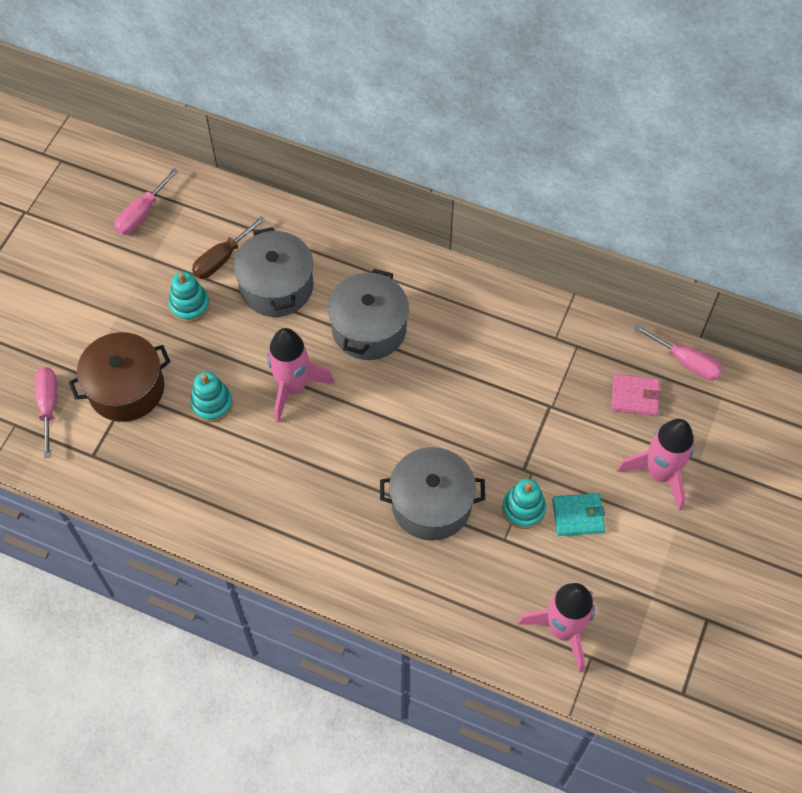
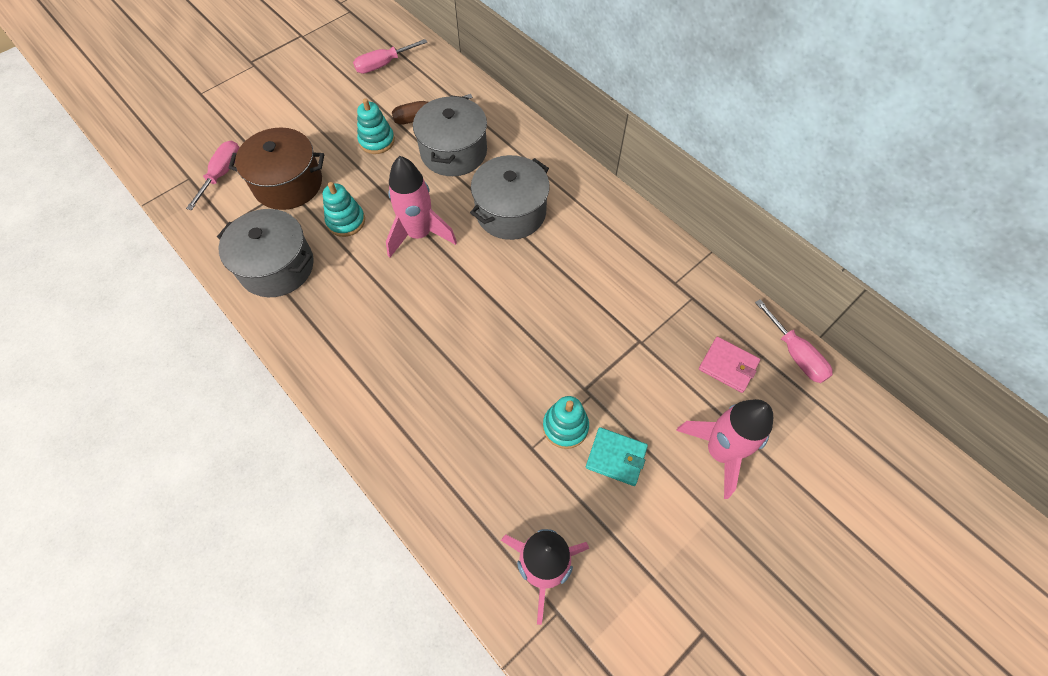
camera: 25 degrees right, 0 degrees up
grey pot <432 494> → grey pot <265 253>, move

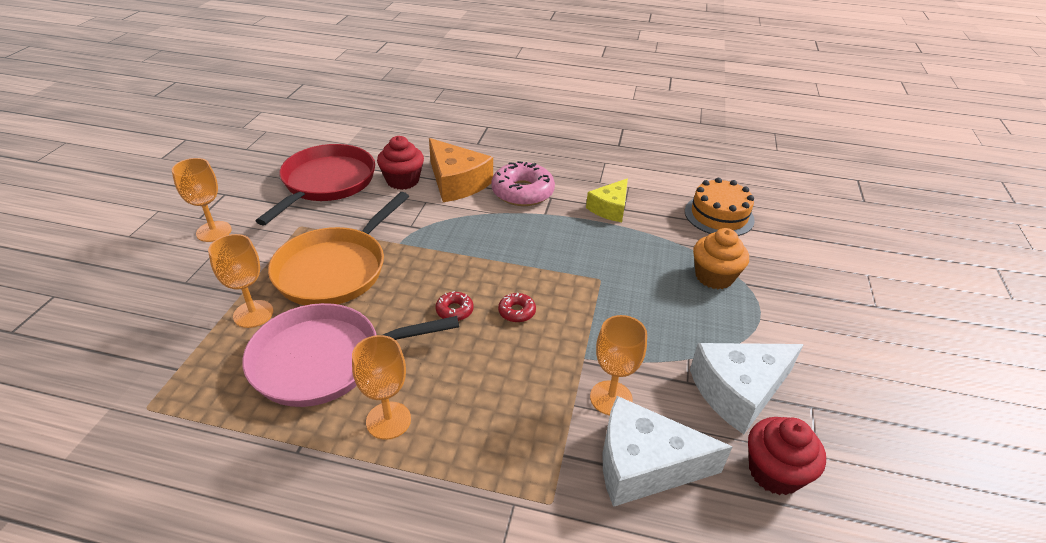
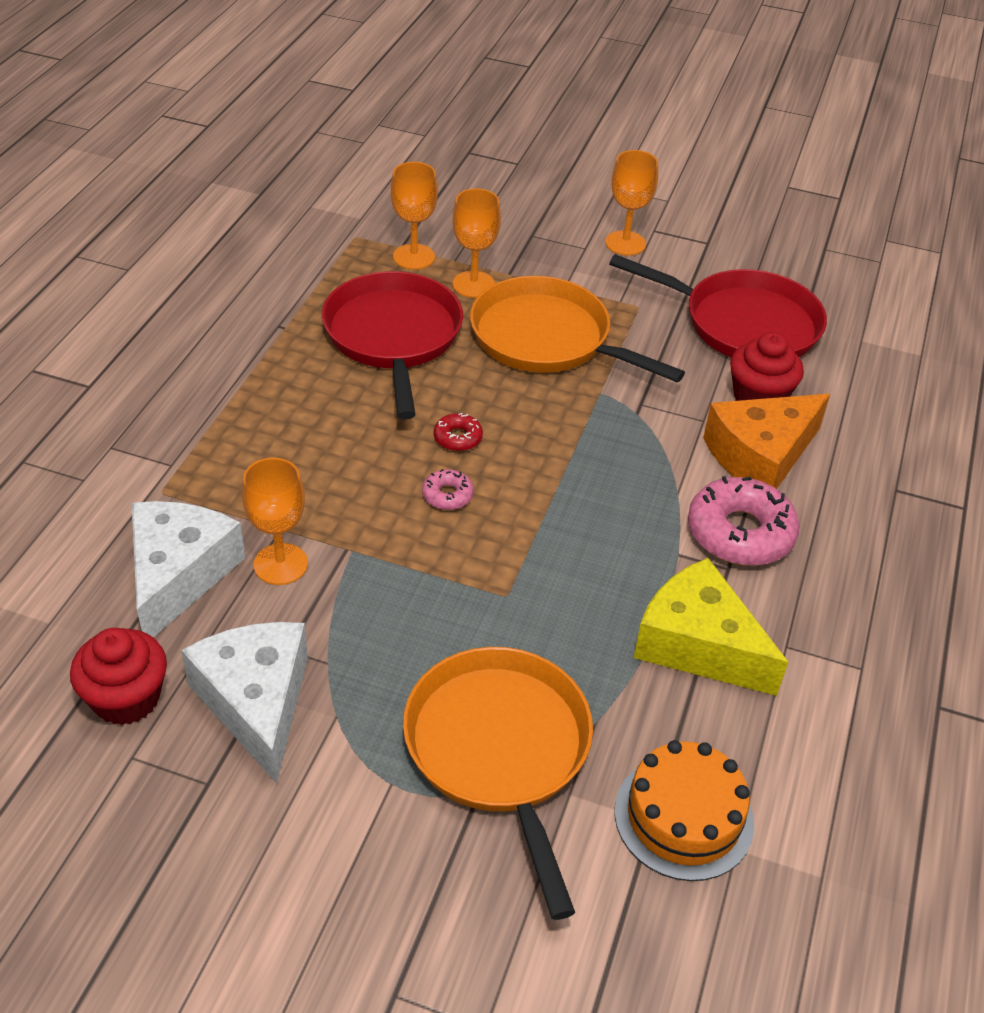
camera: 95 degrees right, 5 degrees up
pink pan <350 355> → red pan <392 345>
orange goblet <381 387> → orange goblet <414 216>, move
red donut <517 308> → pink donut <448 489>
yellow cheese <607 200> → yellow cheese <711 627>, x1.55
orange cupcake <721 258> → orange pan <498 783>

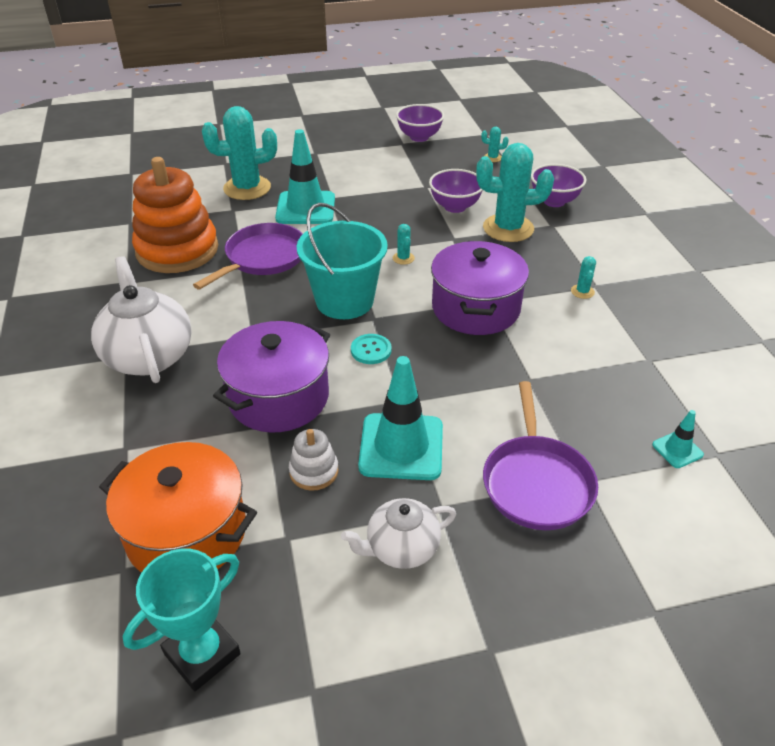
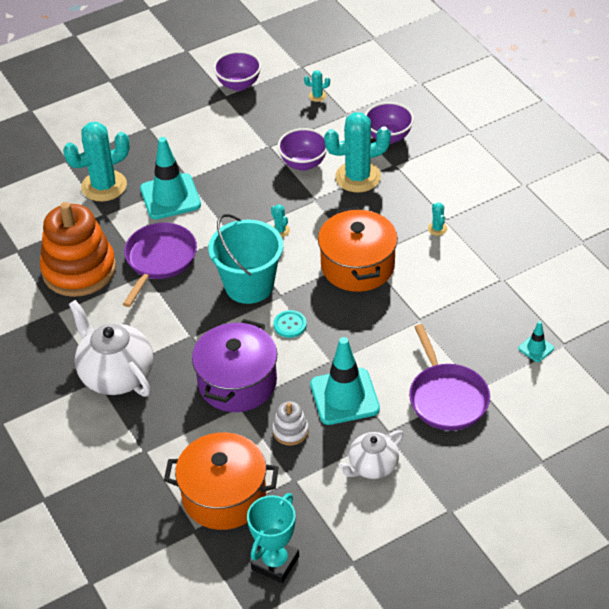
camera: 15 degrees left, 5 degrees up
purple pot <480 288> → orange pot <358 249>

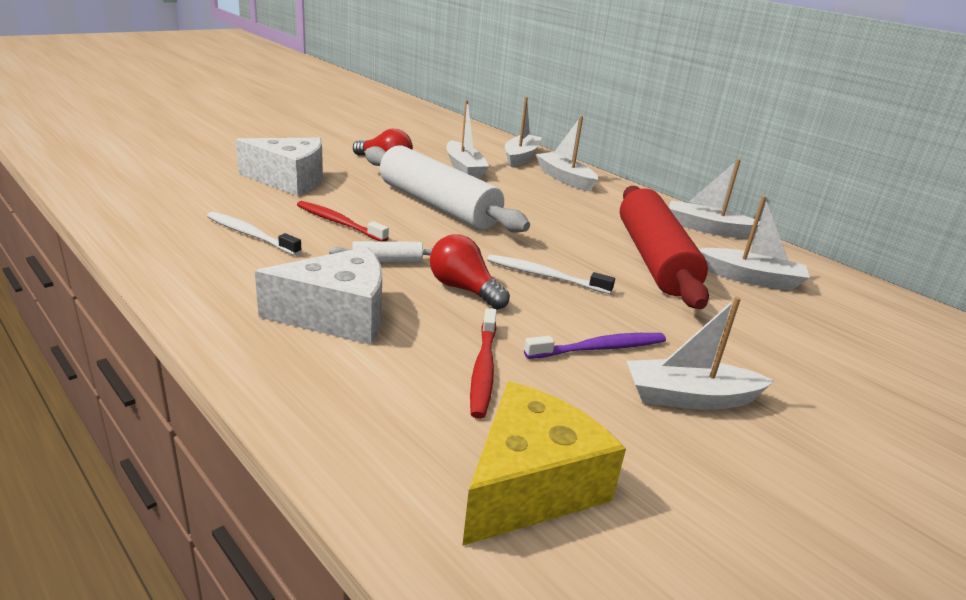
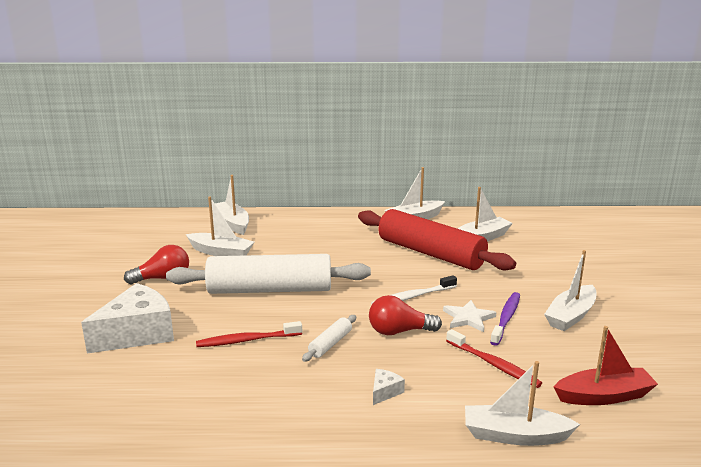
camera: 45 degrees left, 5 degrees down
white toothbrush <254 234> → -
white cheese <318 296> → white cheese <389 387>, x0.41
yellow cheese <544 463> → red boat <606 365>
white boat <567 154> → white boat <522 403>, move
- → white star <469 316>

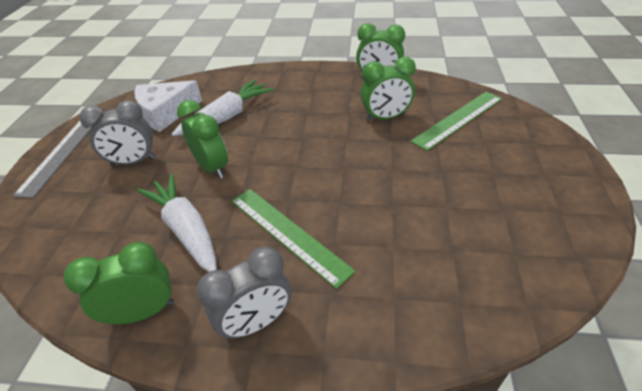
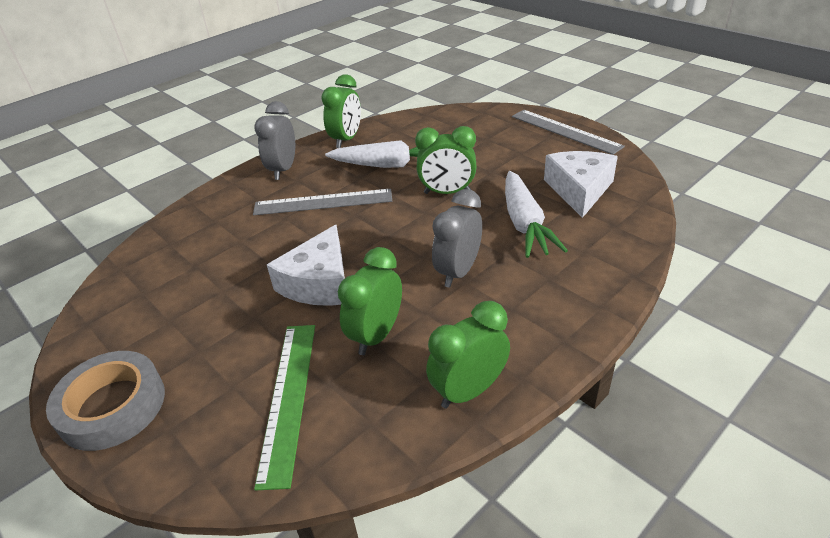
camera: 130 degrees right, 5 degrees down
grey clock <117 133> → grey clock <457 238>, move
green ruler <294 239> → grey ruler <322 202>
- → grey tape <105 401>
- → white cheese <306 265>

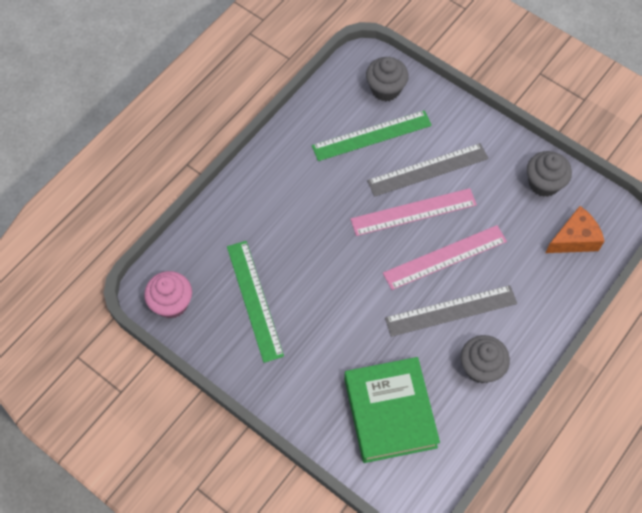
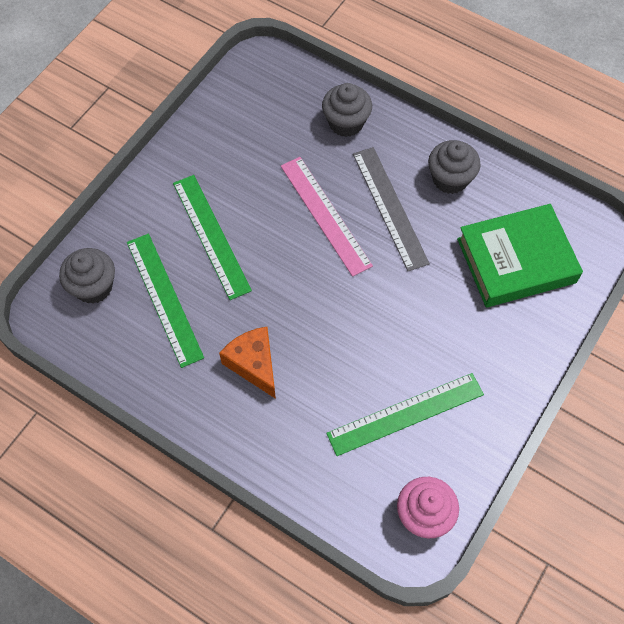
camera: 95 degrees left, 0 degrees up
pink ruler <414 212> → -
grey ruler <428 170> → green ruler <212 237>
grey cupcake <549 174> → grey cupcake <347 110>, move
orange cheese <574 229> → orange cheese <247 363>, move

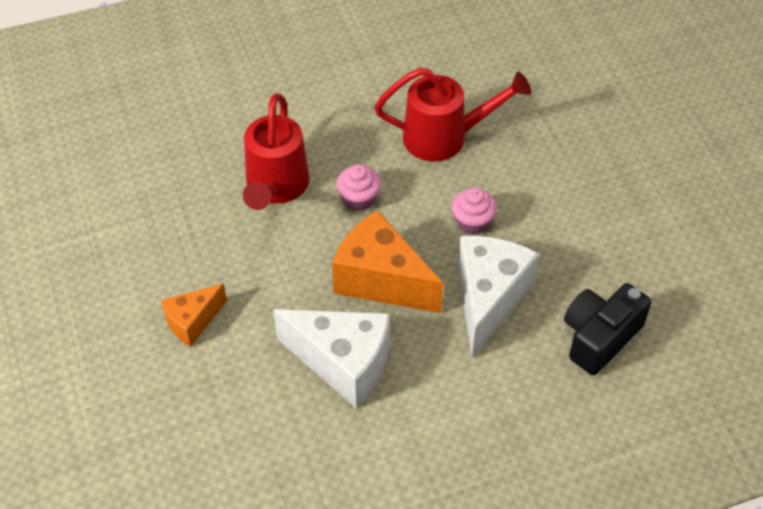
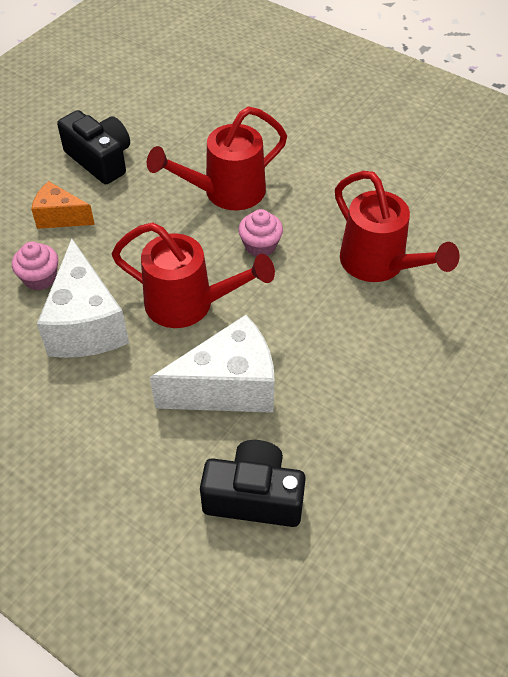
camera: 55 degrees right, 0 degrees up
orange cheese <388 261> → red watering can <193 275>
pink cupcake <474 211> → pink cupcake <35 266>, move
- → black camera <93 147>

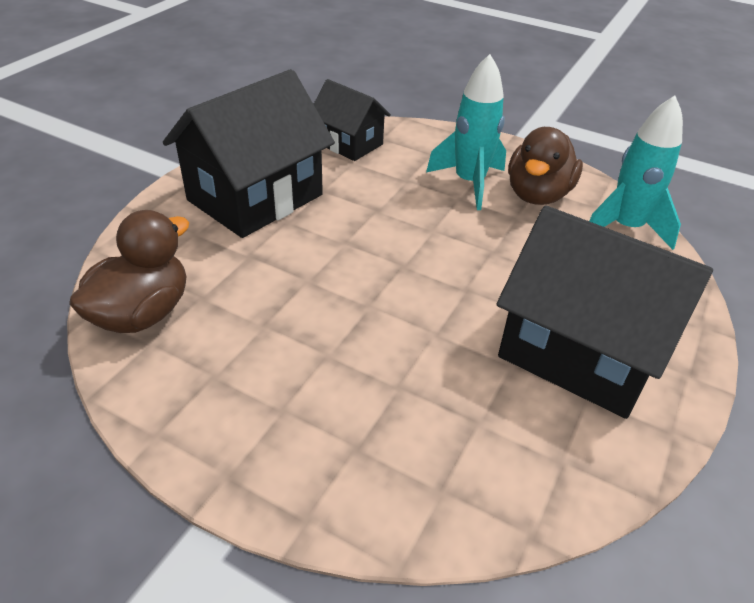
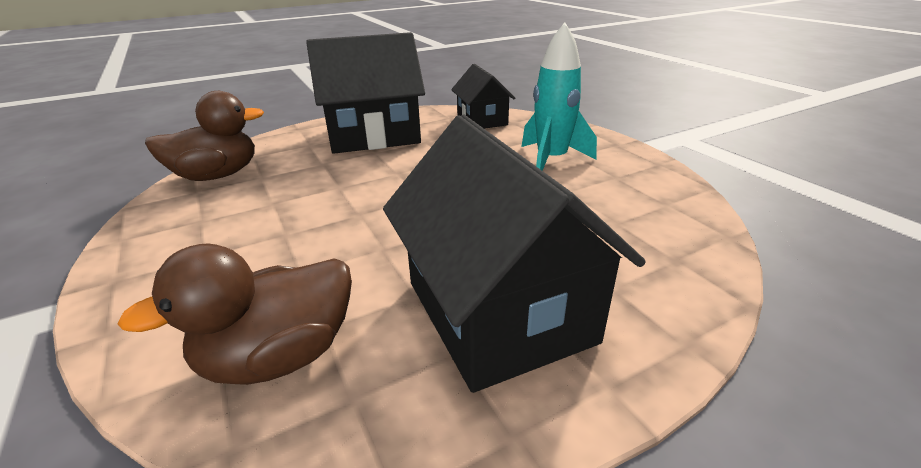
camera: 35 degrees right, 10 degrees down
brown duck <545 166> → brown duck <235 314>, move
turquoise rocket <636 173> → -

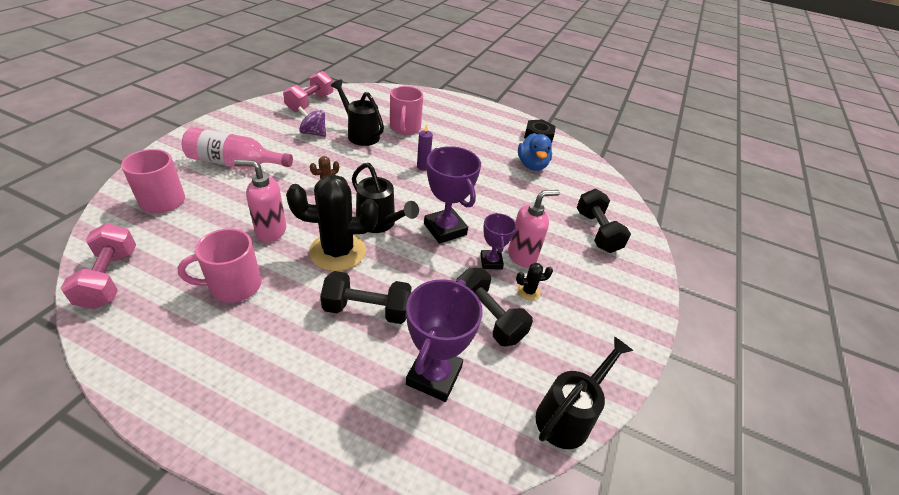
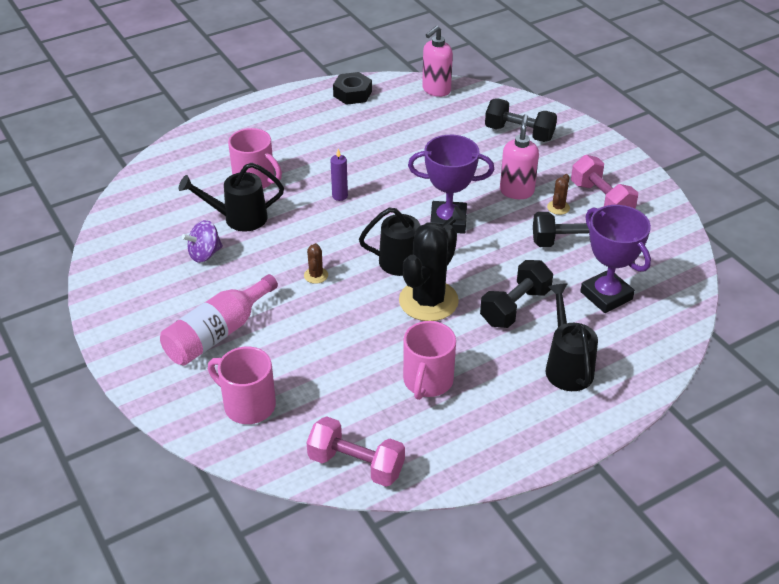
camera: 50 degrees left, 0 degrees up
pink soap dispenser <260 201> → pink soap dispenser <437 61>, move
pink dumbbell <308 91> → pink dumbbell <604 182>, move
purple trophy <498 241> → -
black cactus <534 282> → brown cactus <558 194>
blue duck <535 152> → -
black watering can <584 392> → black watering can <572 337>, move

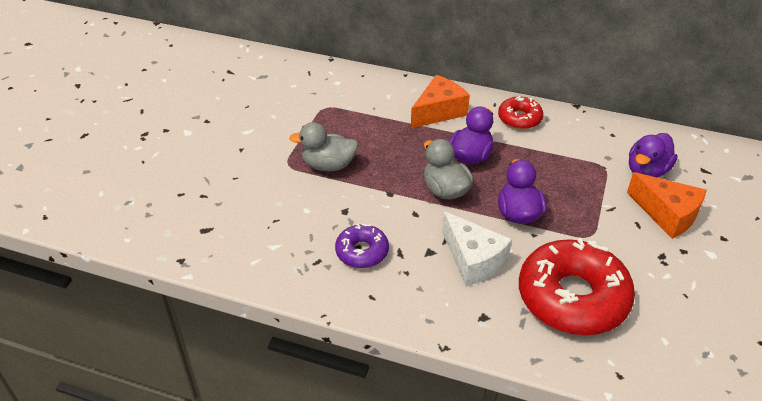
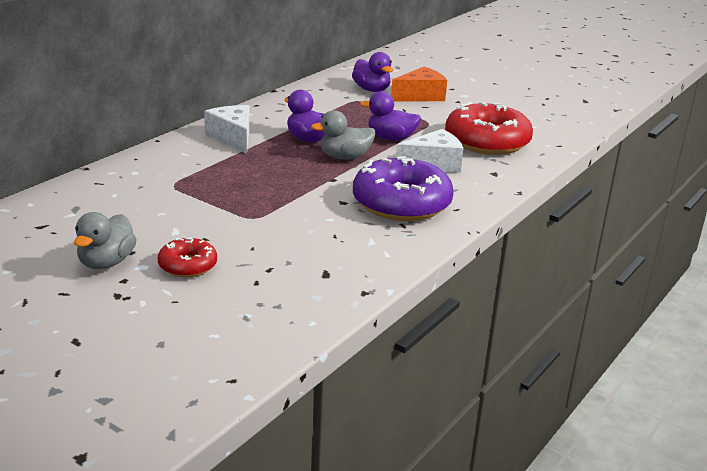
camera: 75 degrees left, 15 degrees down
grey duck <324 147> → grey duck <105 240>, move
purple donut <362 245> → purple donut <403 188>, x1.97
orange cheese <440 101> → white cheese <227 129>
red donut <520 112> → red donut <187 257>, move

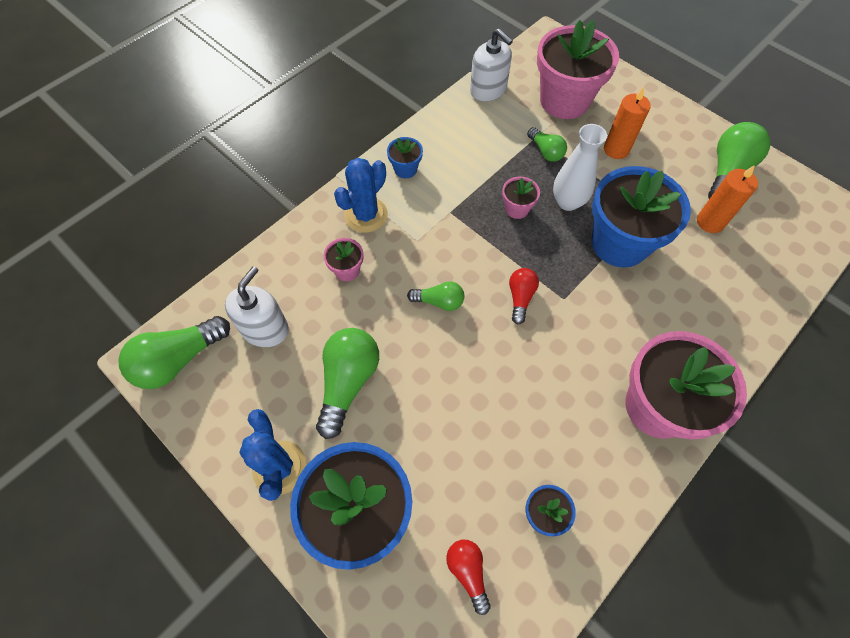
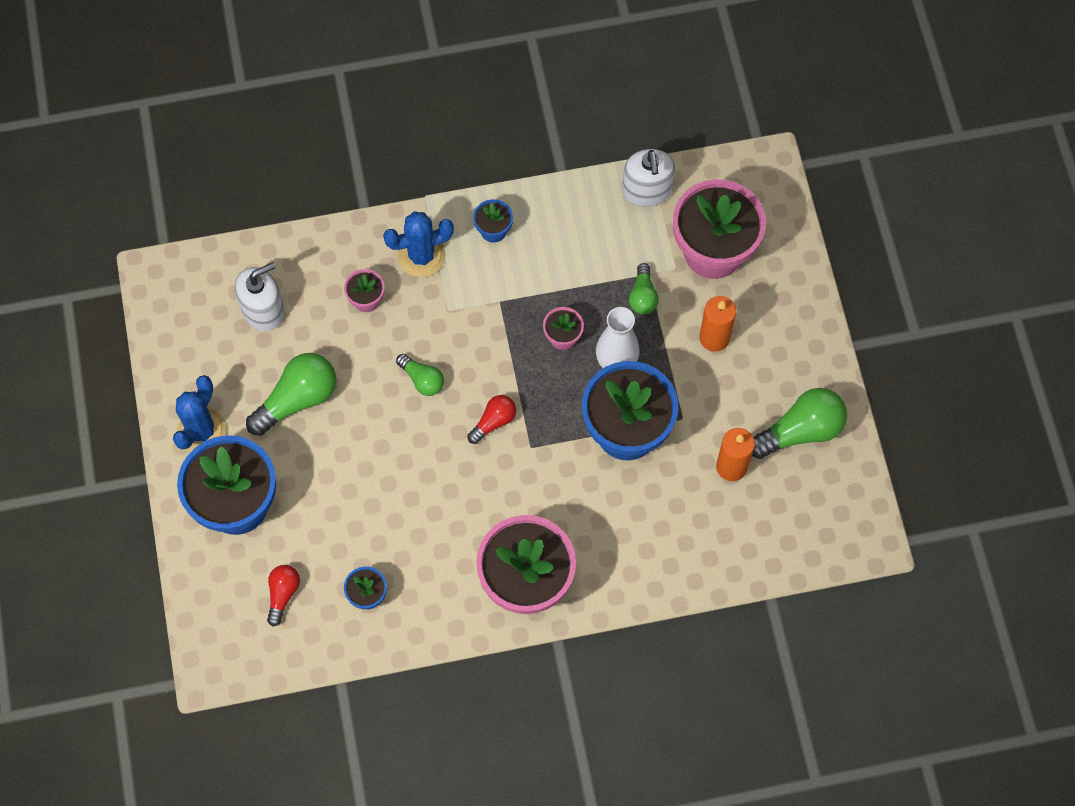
camera: 35 degrees right, 5 degrees up
green light bulb <174 352> → -

